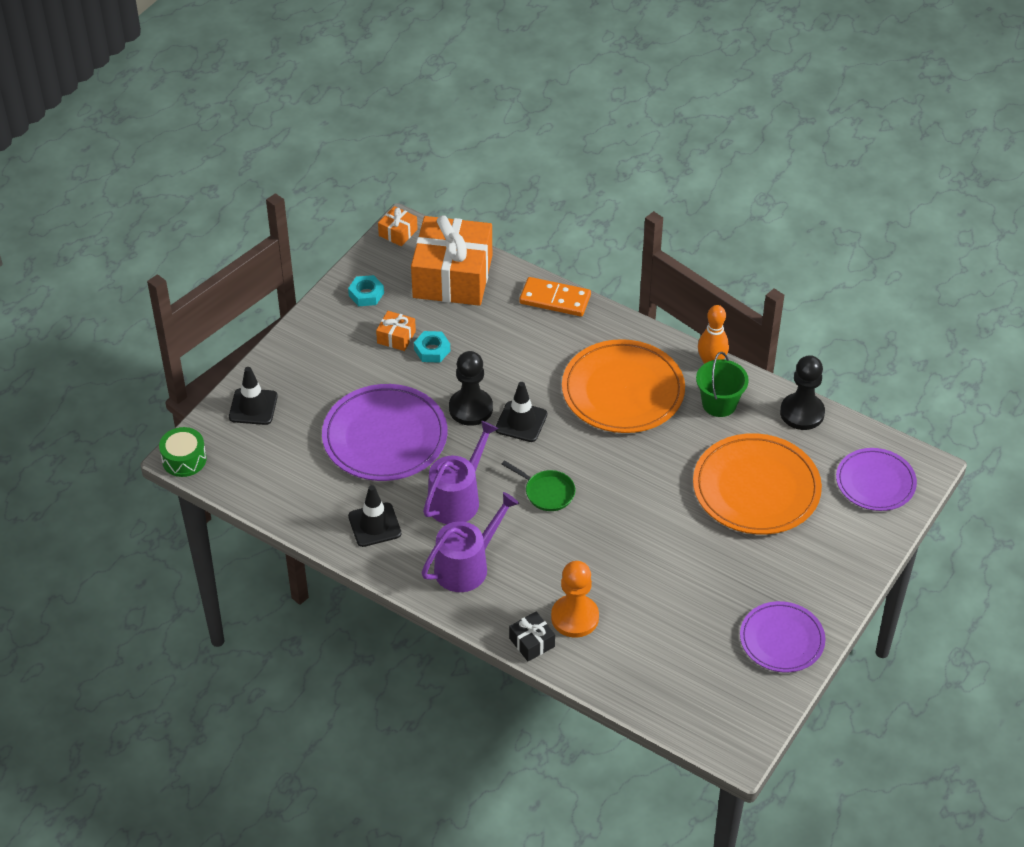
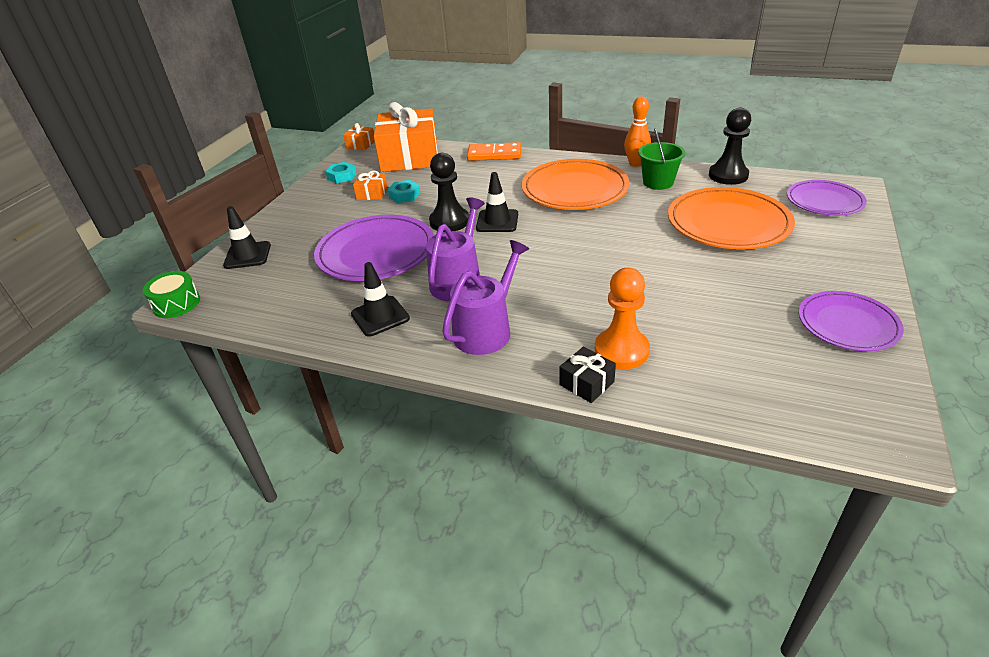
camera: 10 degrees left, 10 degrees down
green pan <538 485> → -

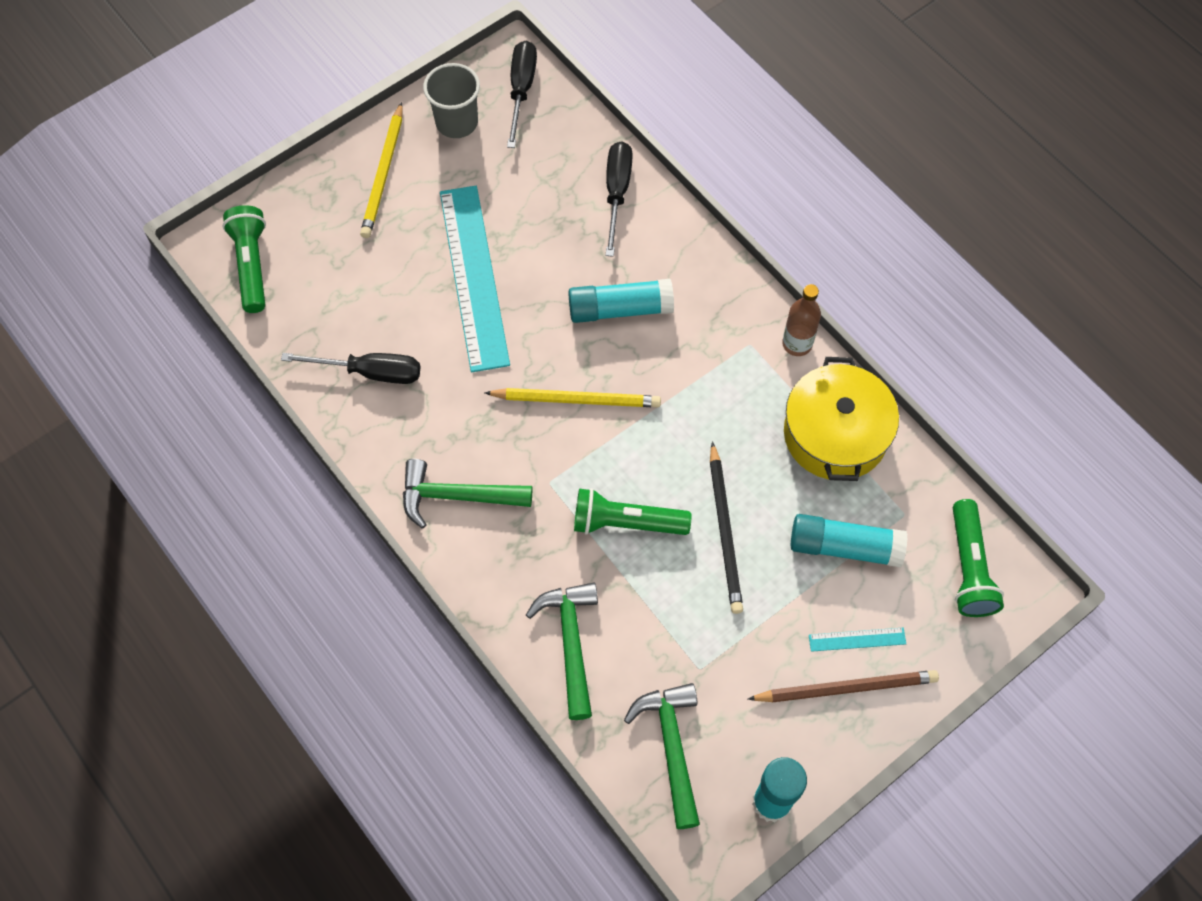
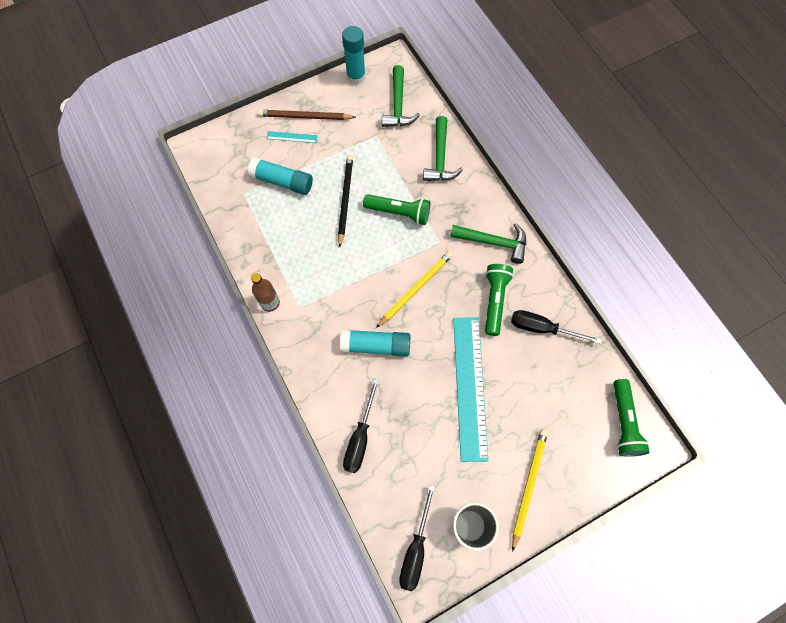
camera: 170 degrees left, 5 degrees up
yellow pencil <572 397> → yellow pencil <414 289>, 120 degrees clockwise
yellow pot <841 419> → -
green flashlight <978 558> → green flashlight <499 300>, move

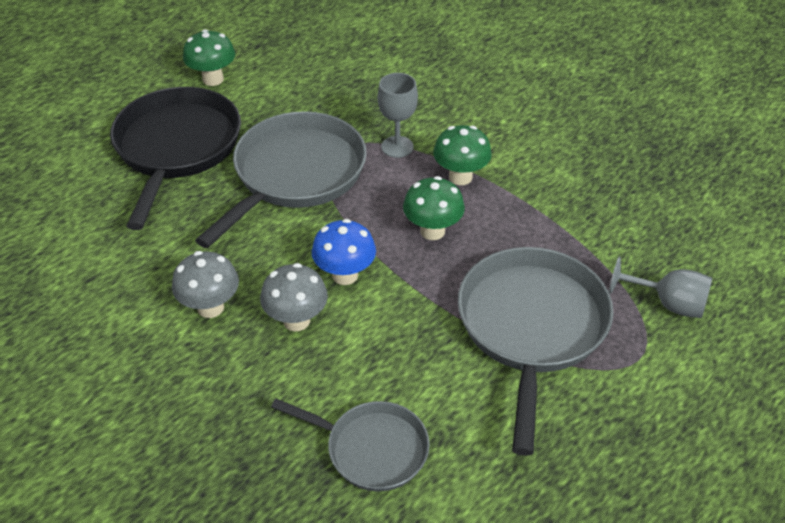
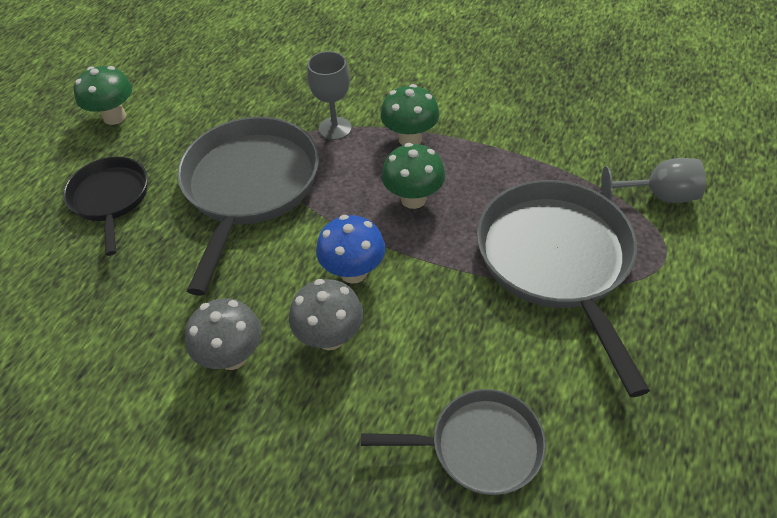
camera: 20 degrees left, 5 degrees up
black pan <175 158> → black pan <105 206>, x0.59

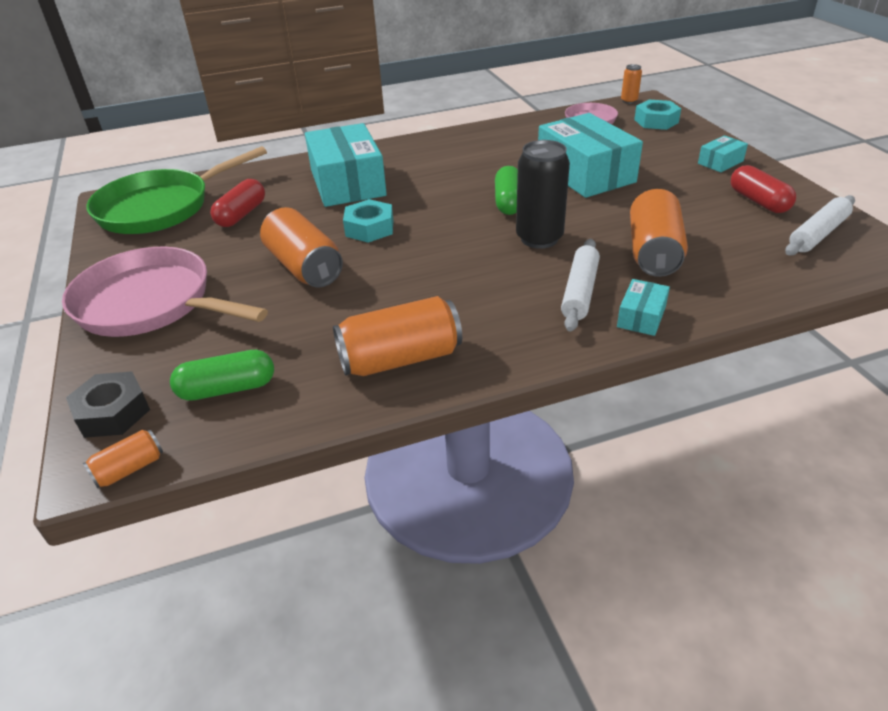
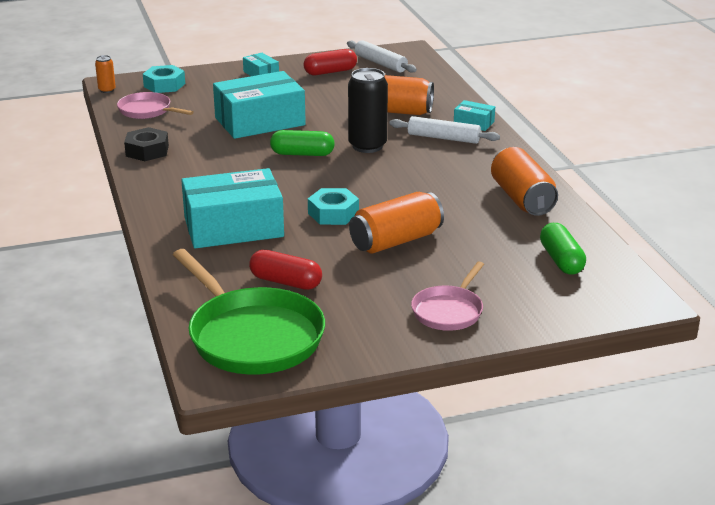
camera: 90 degrees left, 10 degrees down
pink pan <165 292> → pink pan <447 296>, x0.55
black nut <108 404> → black nut <146 144>, move
orange can <123 459> → -

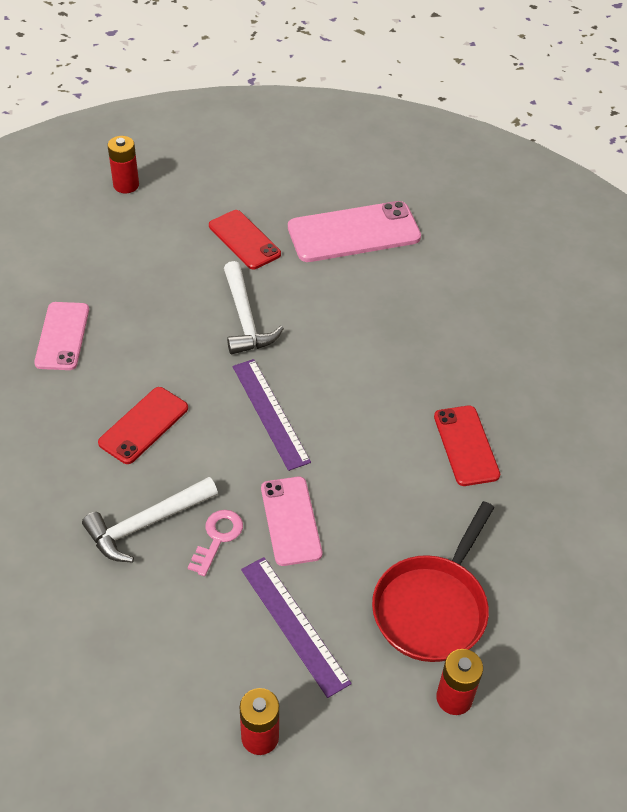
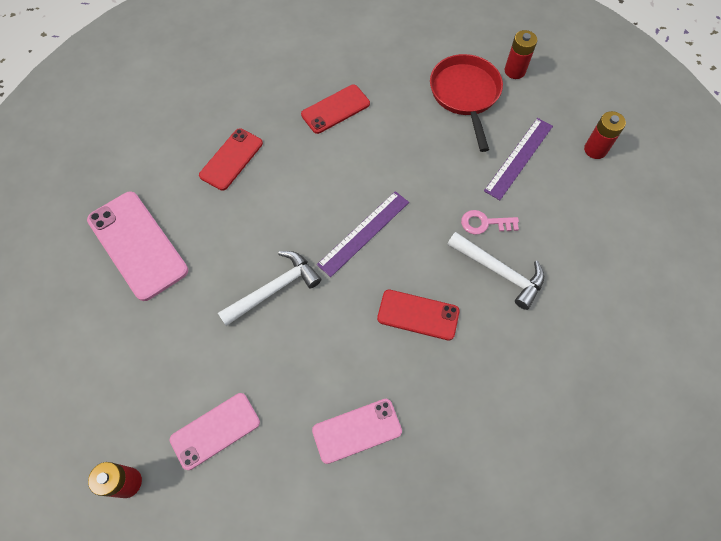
camera: 110 degrees left, 15 degrees up
red phone <245 239> → red phone <231 159>, move
pink phone <291 521> → pink phone <214 431>, move
red pan <433 581> → red pan <466 103>, 105 degrees counterclockwise

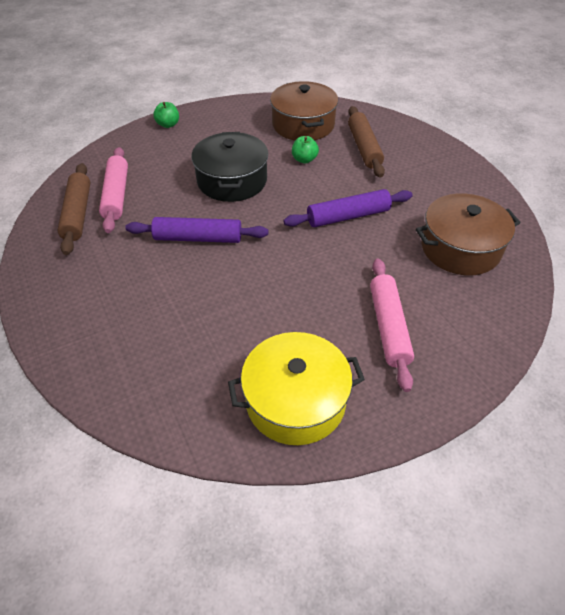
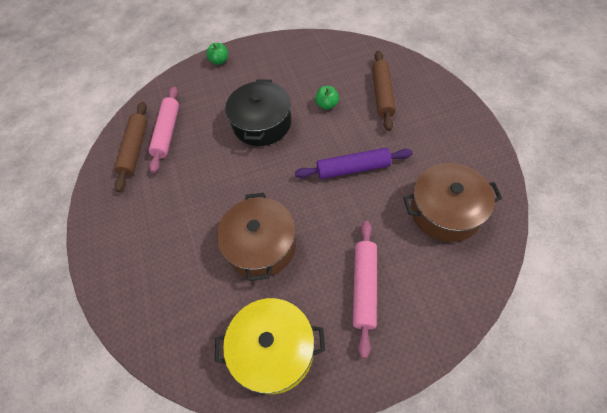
camera: 15 degrees right, 10 degrees up
purple rolling pin <196 230> → -
brown pot <304 110> → brown pot <256 237>, move

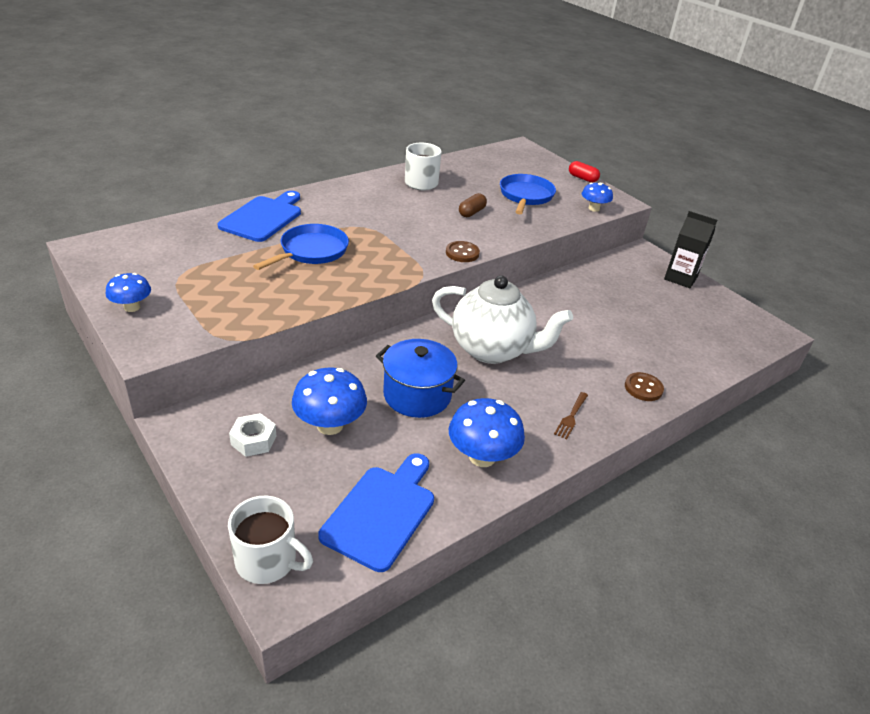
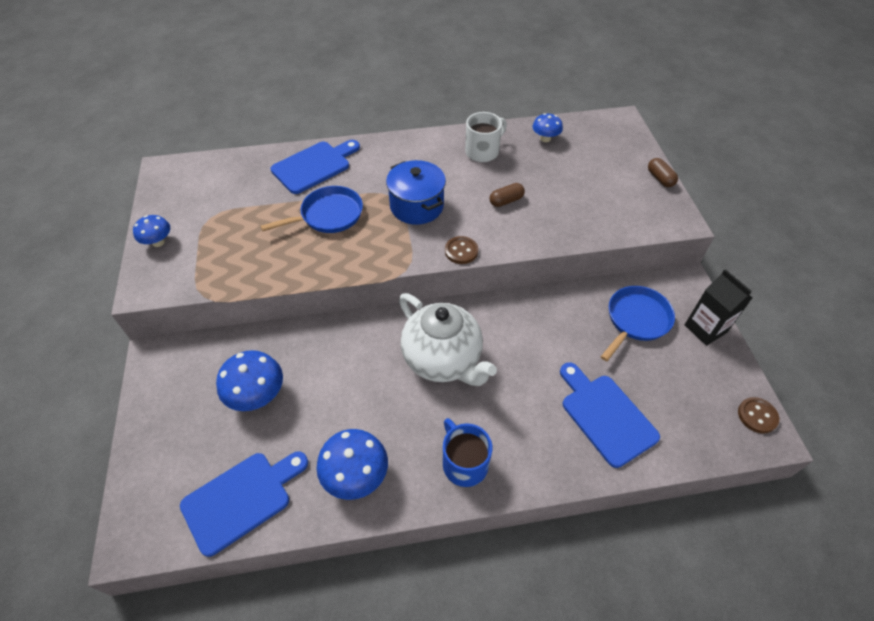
camera: 30 degrees right, 15 degrees up
white mug <270 540> → -
white nut <252 435> → -
blue pot <420 378> → blue pot <416 192>, move
blue pan <528 194> → blue pan <638 323>, move
brown fork <571 415> → blue mug <467 452>
red capsule <584 172> → brown capsule <663 172>
blue mushroom <597 197> → blue mushroom <547 127>, move
brown button <644 386> → brown button <758 415>, move
- → blue cutting board <610 415>

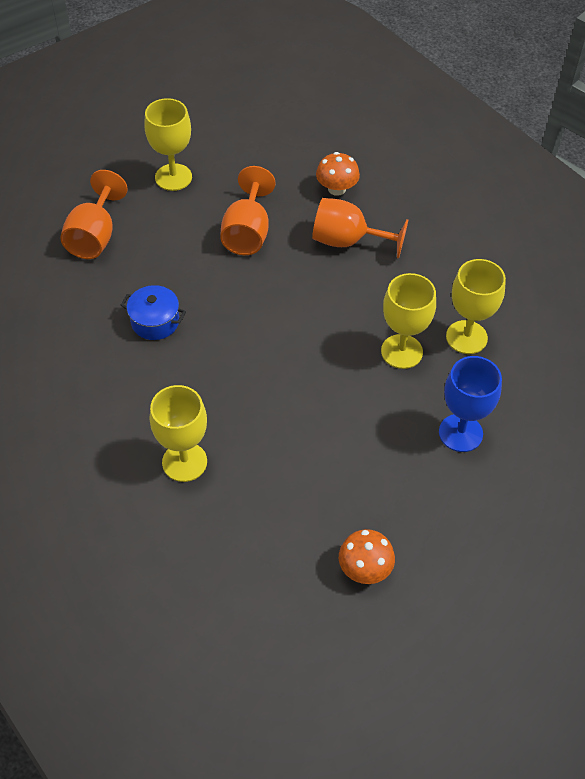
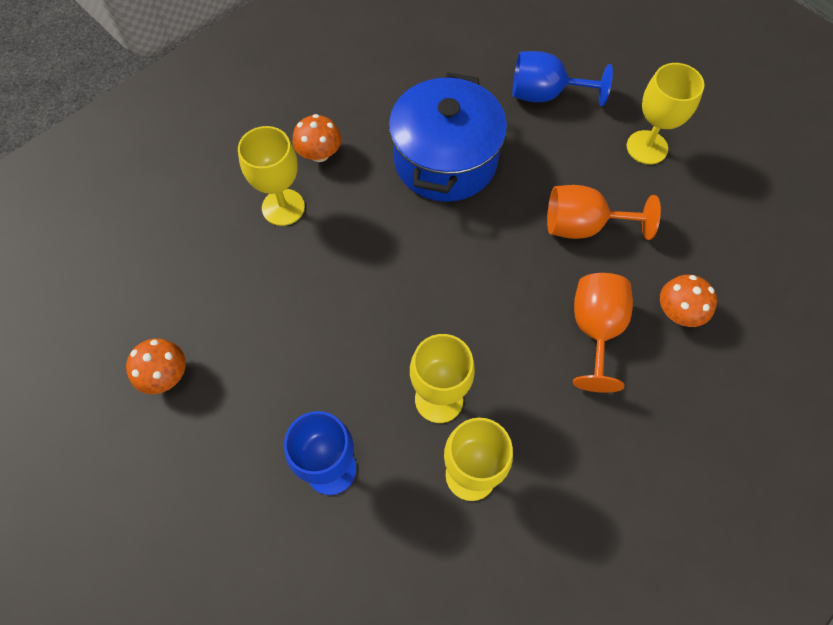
camera: 85 degrees right, 10 degrees up
orange goblet <94 214> → blue goblet <562 79>
blue pot <153 312> → blue pot <448 137>, x2.13
- → orange mushroom <317 138>

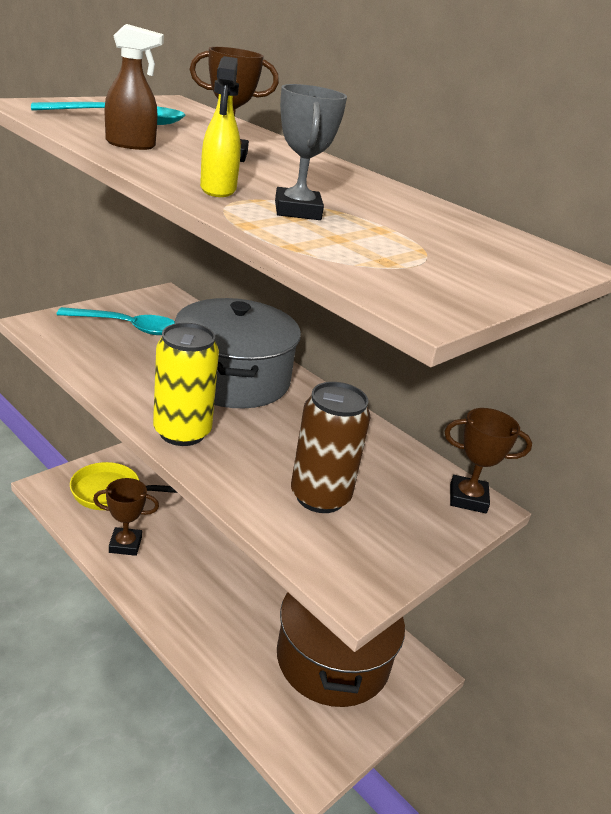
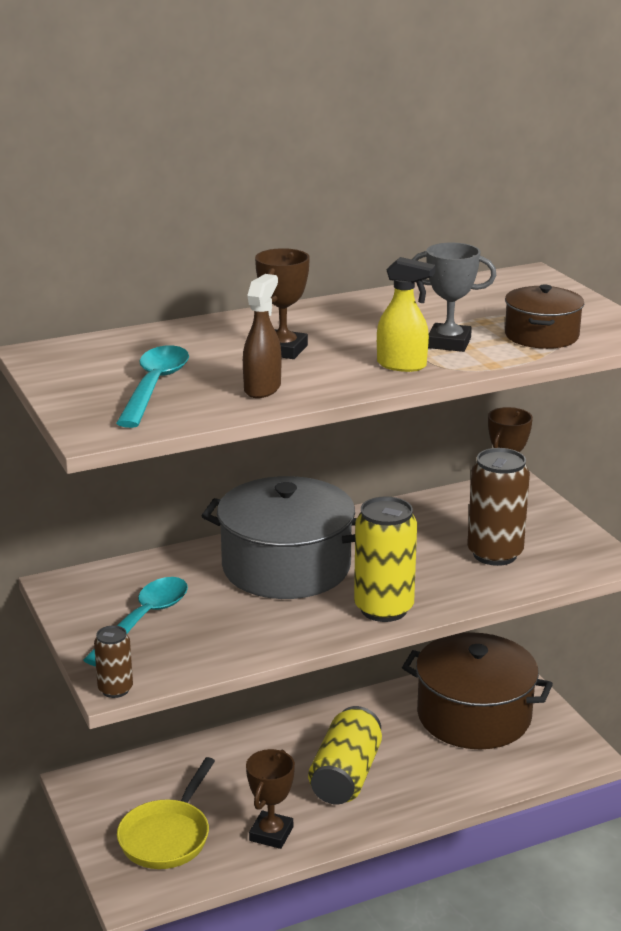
camera: 65 degrees left, 5 degrees down
- → brown can <113 661>
- → yellow can <345 755>
- → brown pot <544 316>

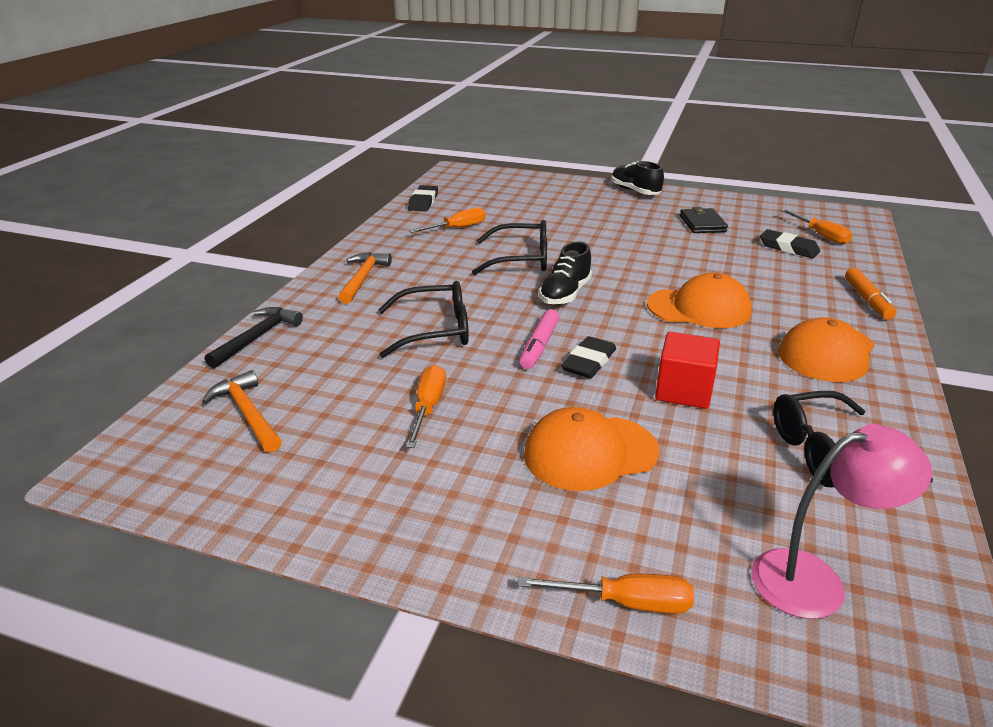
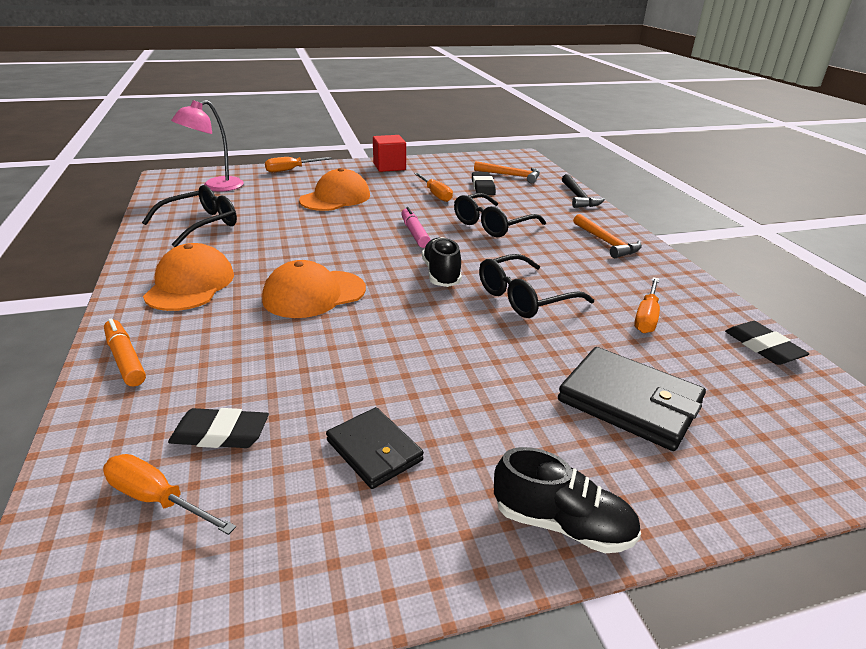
camera: 145 degrees right, 0 degrees up
black eraser <588 357> → black eraser <484 183>, move
red cube <687 370> → red cube <389 153>, move
- → black wallet <632 399>

